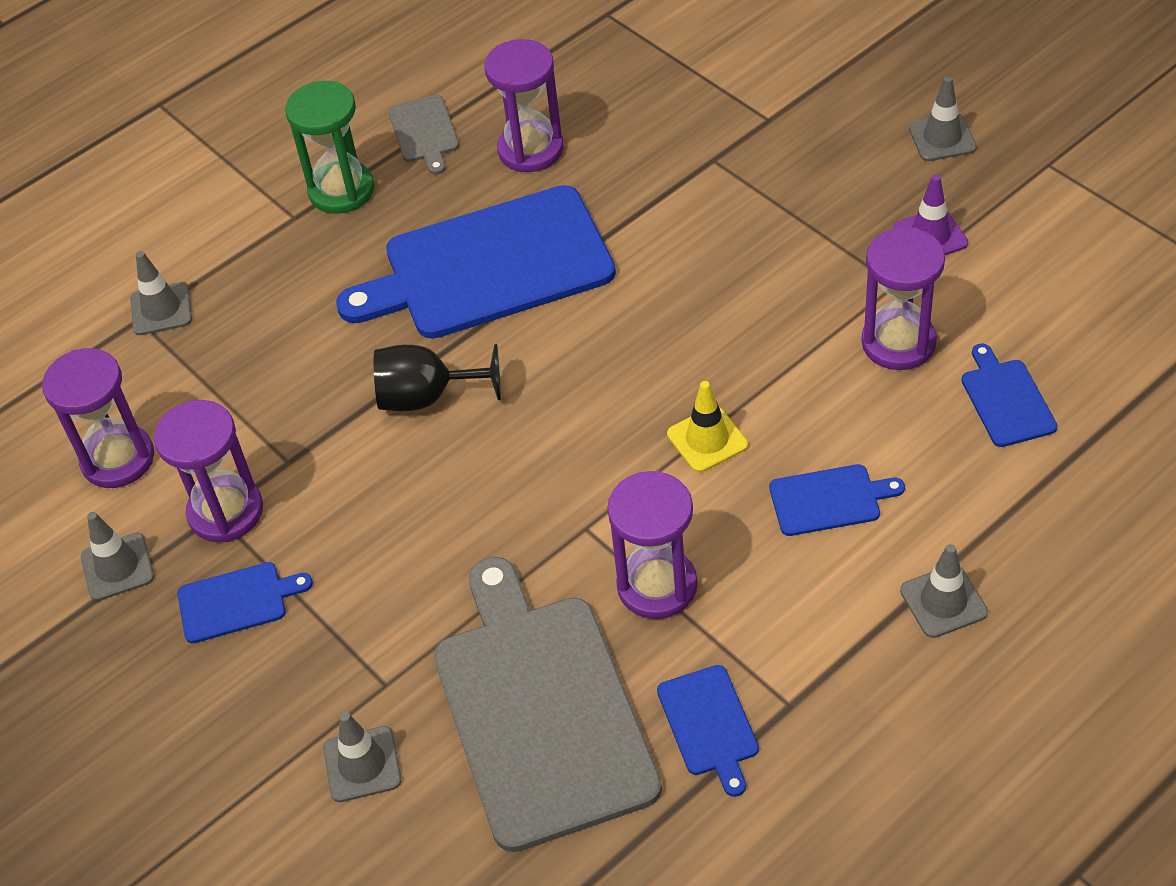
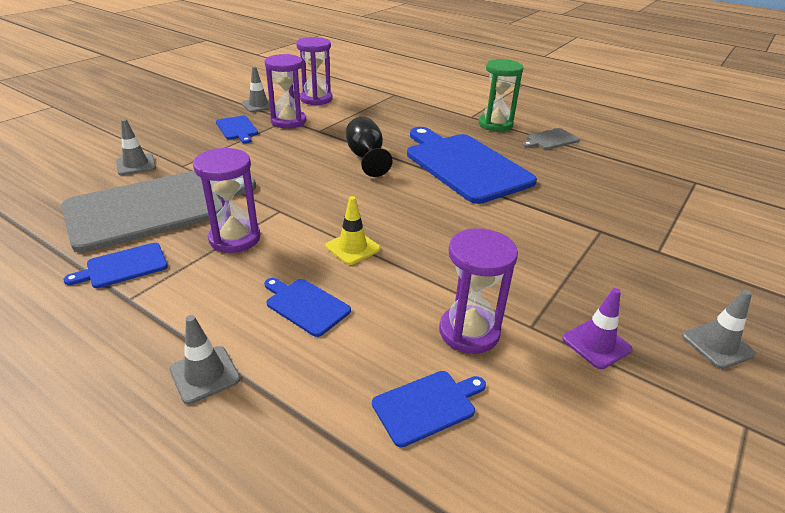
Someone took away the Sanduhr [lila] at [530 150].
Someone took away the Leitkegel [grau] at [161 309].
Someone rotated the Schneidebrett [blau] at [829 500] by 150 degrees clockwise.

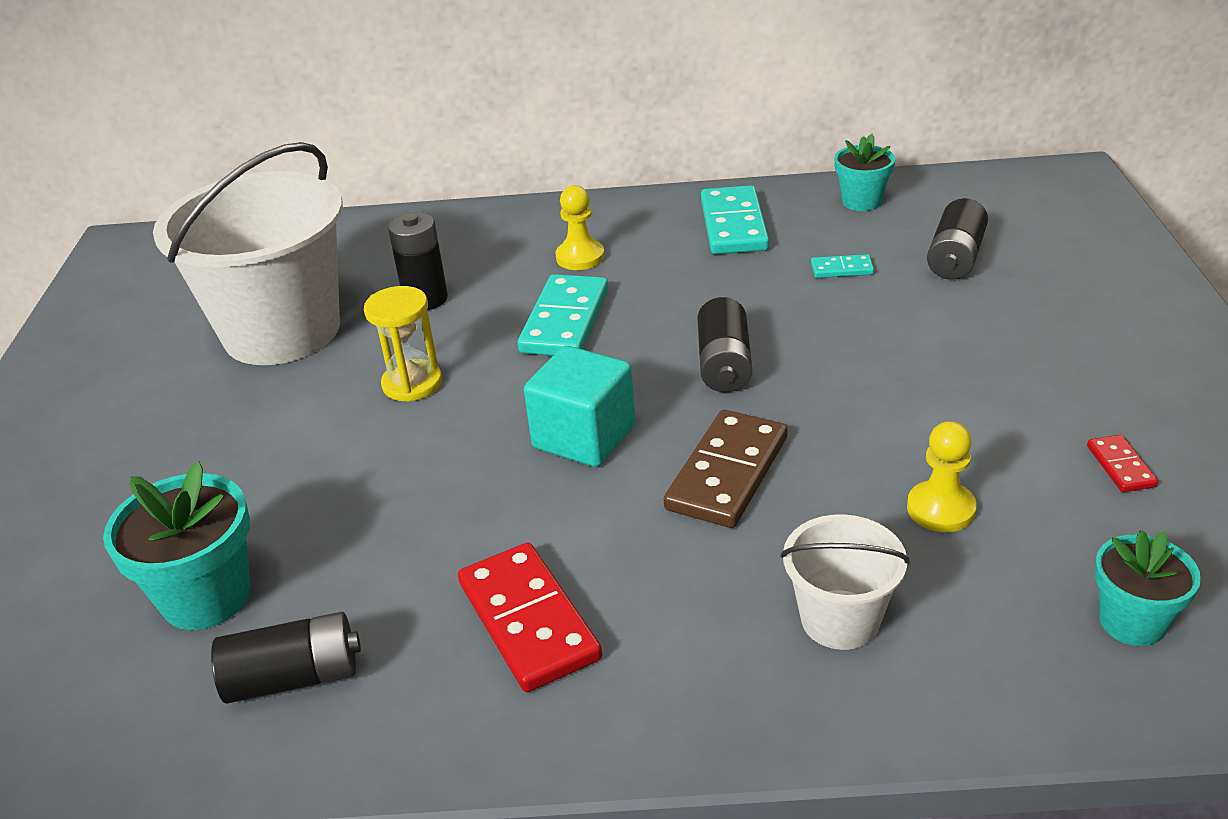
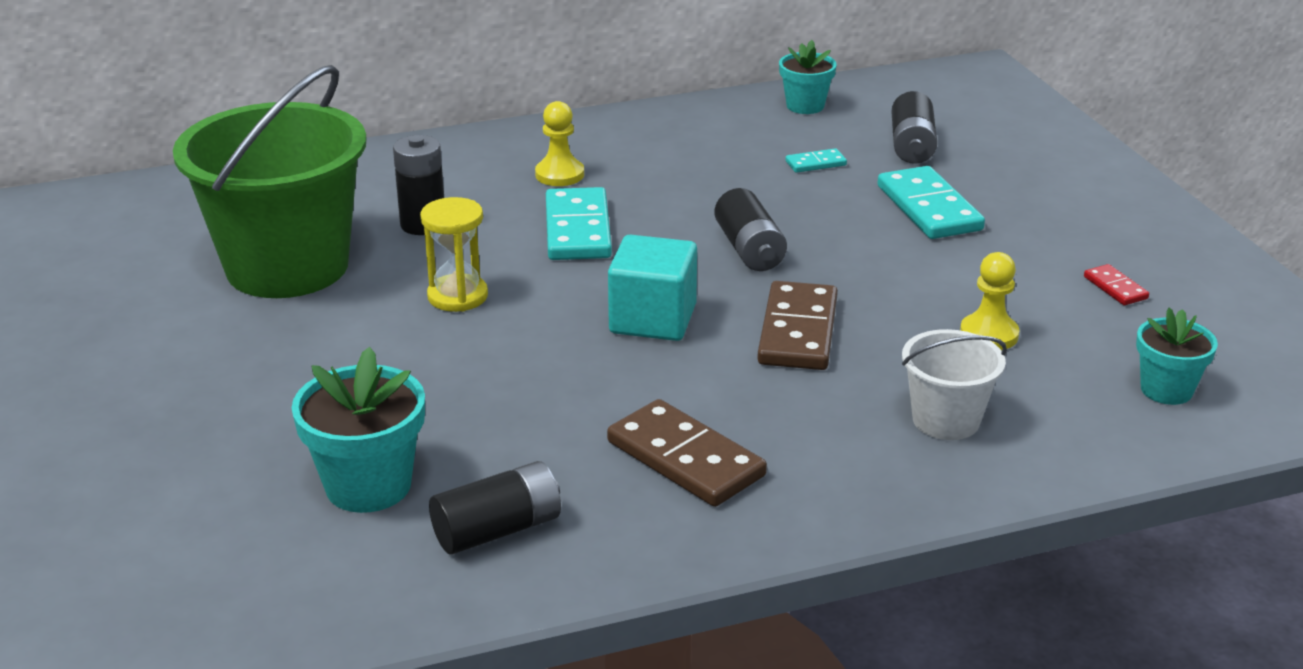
Someone repainted the Eimer [weiß] at [282 331], which became the Eimer [grün] at [287 267].
Someone carried the Dominostein [türkis] from [734 225] to [929 208].
Someone repainted the Dominostein [rot] at [528 621], which became the Dominostein [braun] at [685 459].

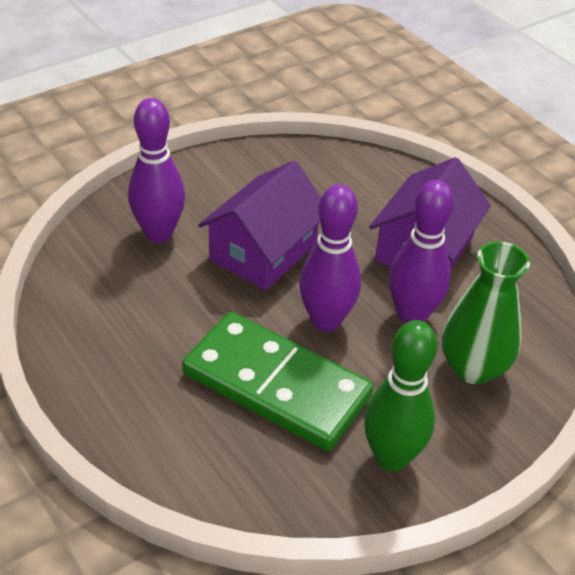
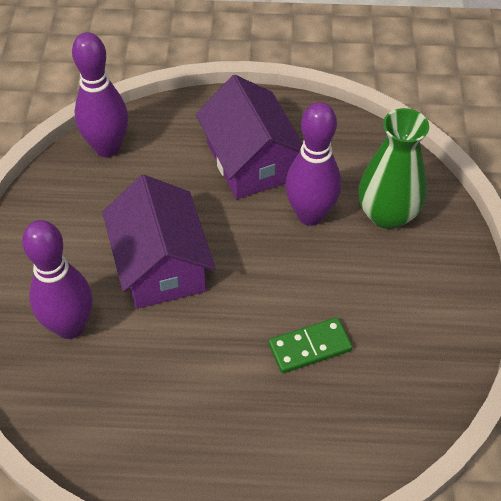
Someone carried the Bowlingkegel [lila] from [326 321] to [107 148].
Someone scaled the Dominostein [grün] at [276 385] by 0.47.
Someone took away the Bowlingkegel [grün] at [391 457].

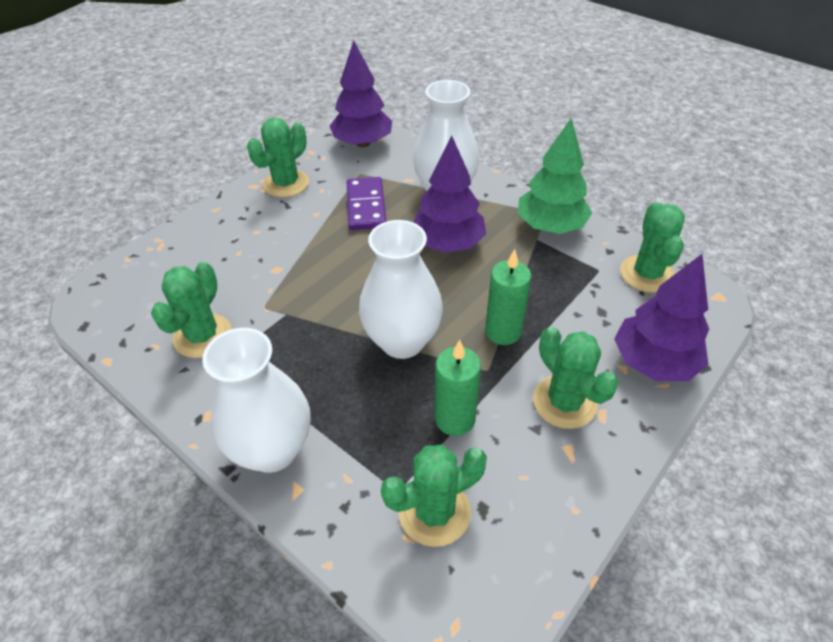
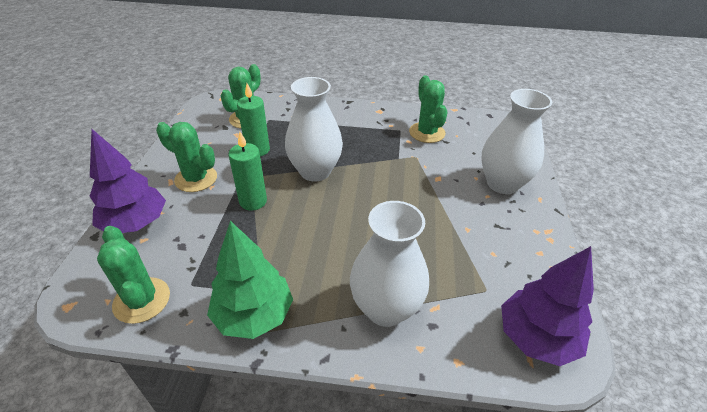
Someone took away the Kaktus [grün] at [286 184].
Someone took away the Baum [lila] at [448 244].
Someone took away the Dominostein [lila] at [366 206].
Someone carried the Vase [weiß] from [272 450] to [502 183].

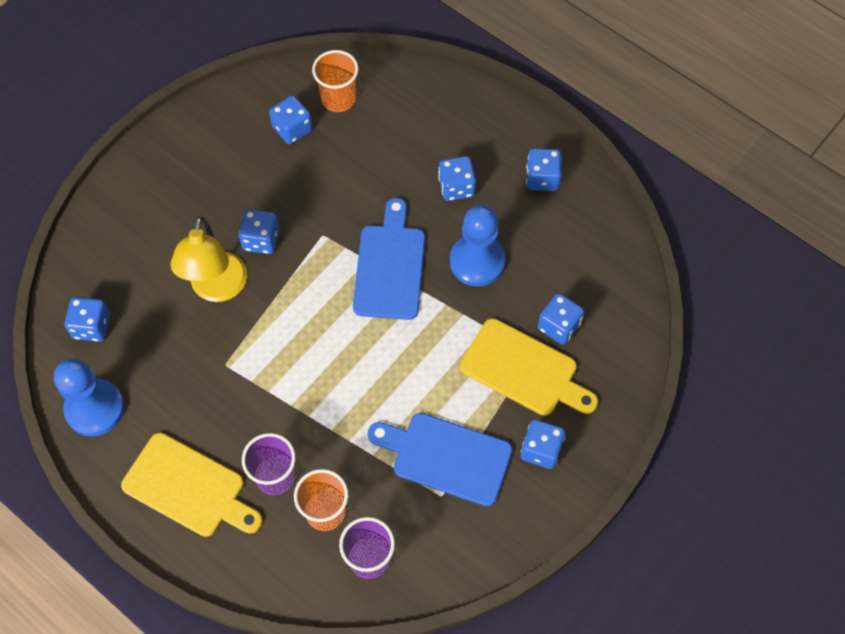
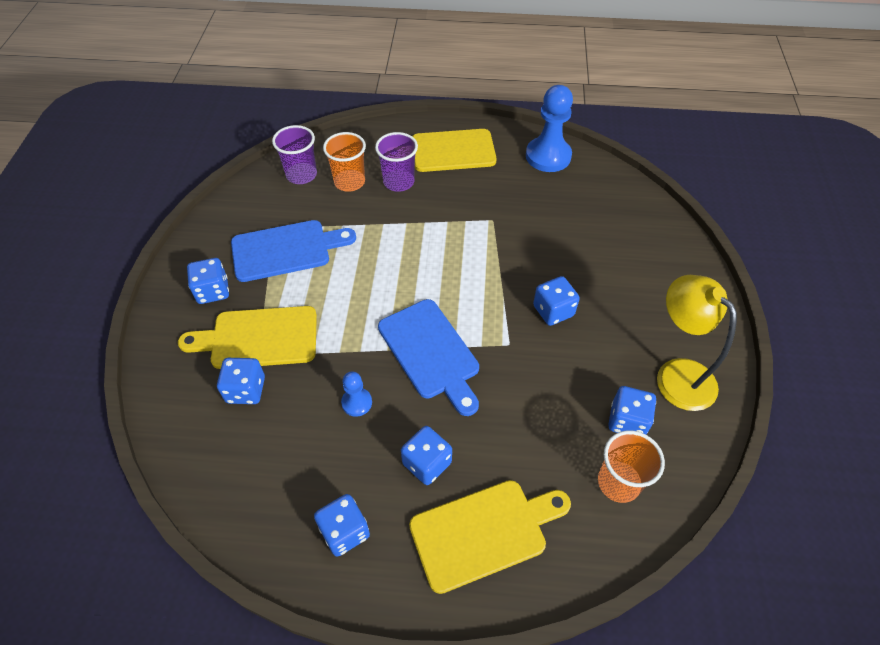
Someone scaled the Bauer [blau] at [477 261] by 0.51.
Someone carried the Lampe [gelb] from [217 288] to [677 374].
Someone took away the Spielwürfel [blau] at [92 326].
Someone put down the Schneidebrett [gelb] at [484 532].

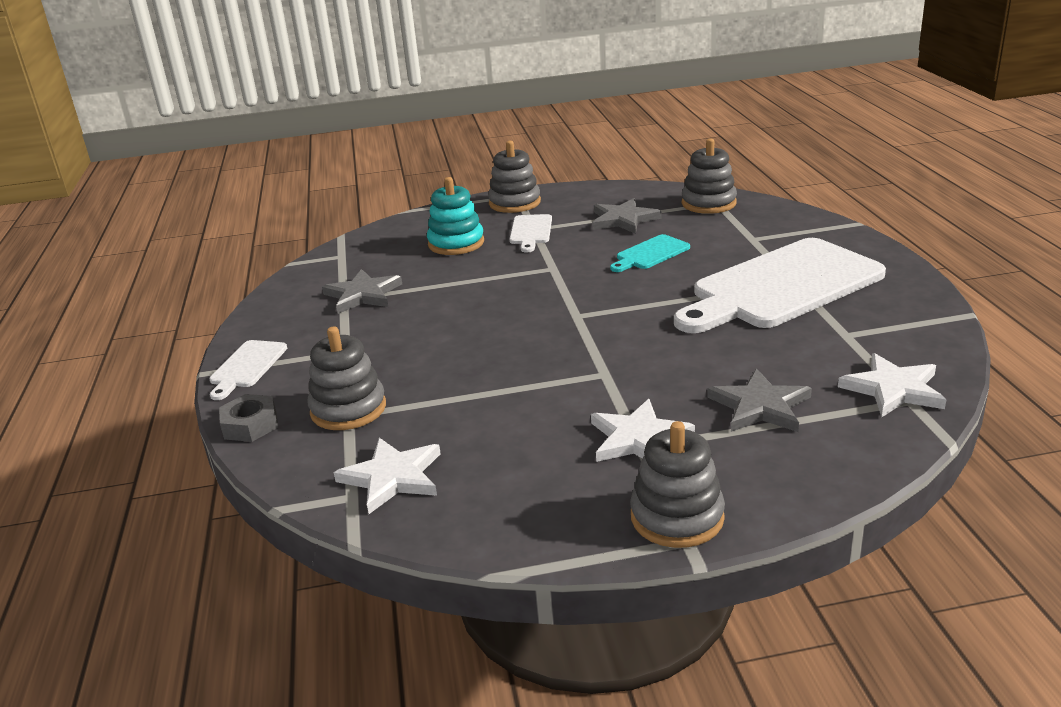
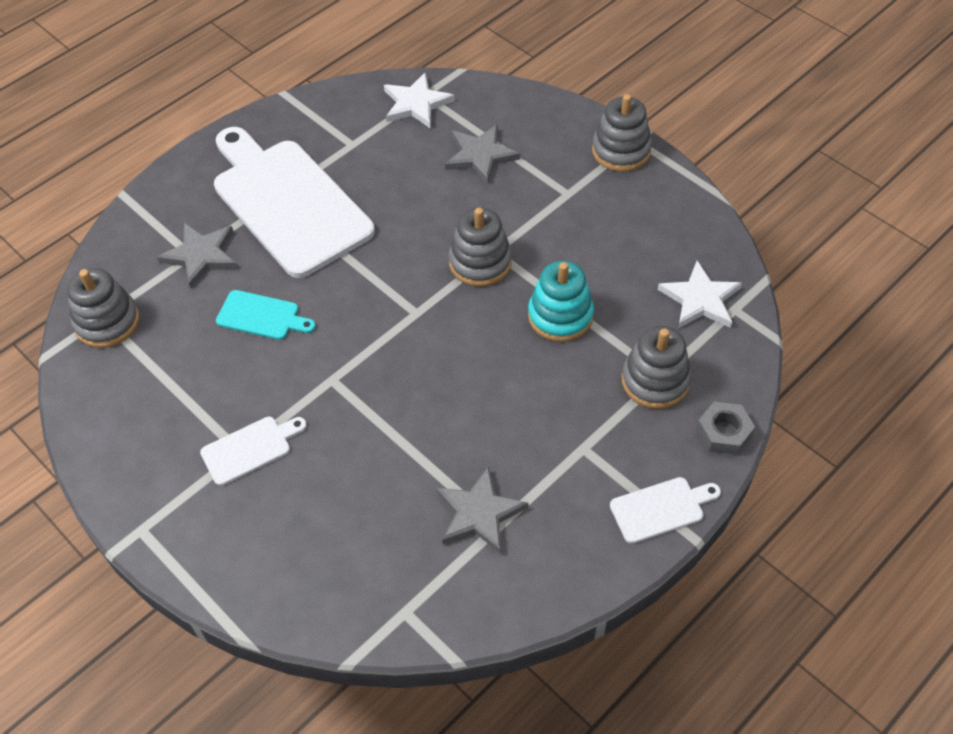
Someone carried the Stapelspielzeug [grau] from [514 203] to [480 262].
Someone carried the Stapelspielzeug [türkis] from [456 243] to [560 316].
Someone carried the Stern [grau] from [623 219] to [201 255].
Someone rotated the Schneidebrett [weiß] at [781 286] by 150 degrees counterclockwise.
Someone took away the Stern [weiß] at [638 438].

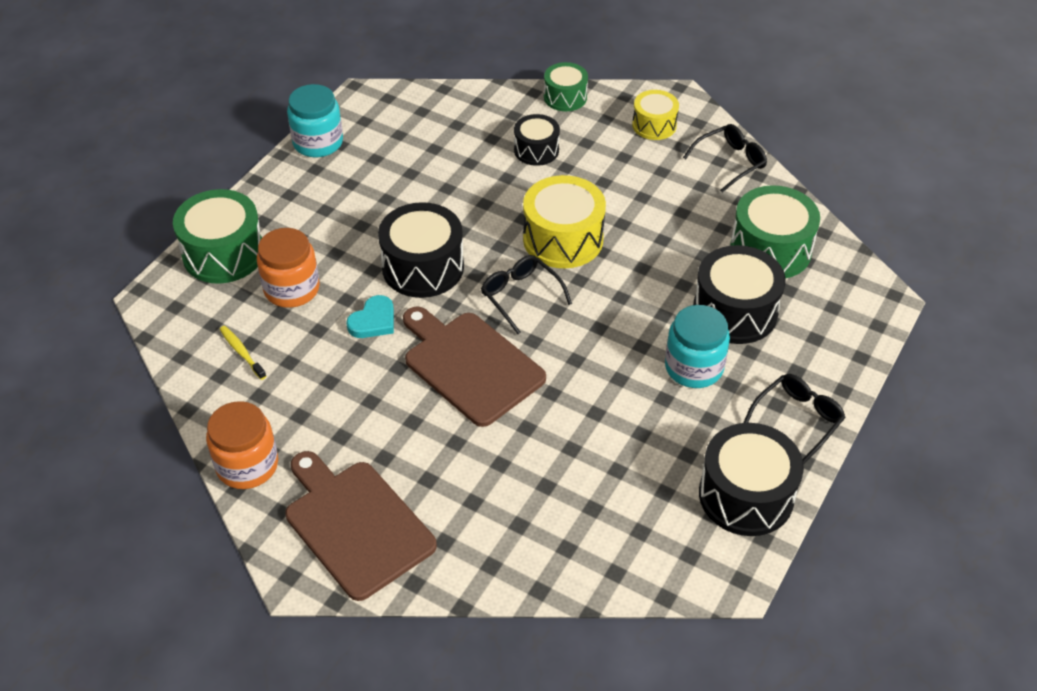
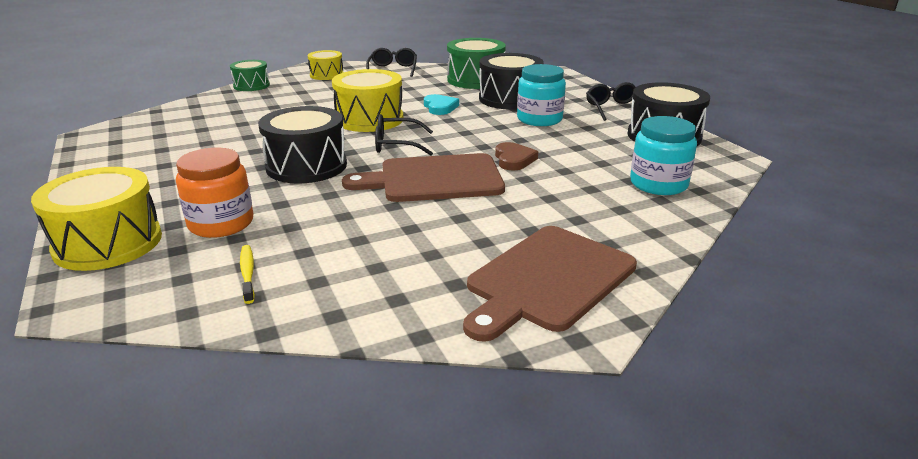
Someone carried the Einmachglas [türkis] from [318 142] to [658 184].
Someone took away the Trommel [schwarz] at [536 150].
Someone repainted the Trommel [grün] at [223 253], which became the Trommel [gelb] at [108 243].
Someone carried the Herz [türkis] from [373 321] to [440 107].
Someone rotated the Zahnbürste [gelb] at [242 352] by 75 degrees clockwise.
Someone took away the Einmachglas [orange] at [247 465].
Someone rotated the Schneidebrett [braun] at [356 524] by 45 degrees counterclockwise.
Someone put down the Herz [braun] at [514 159].

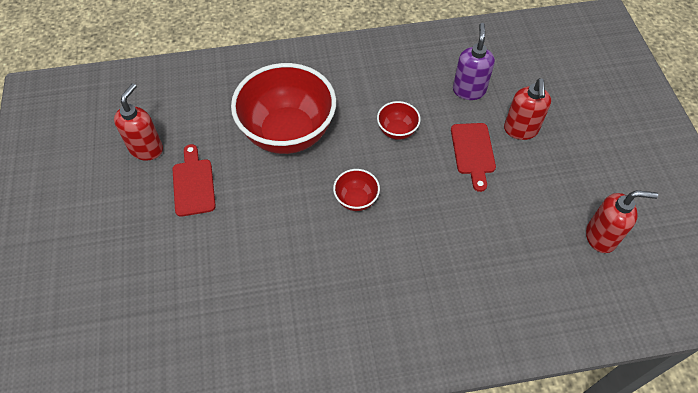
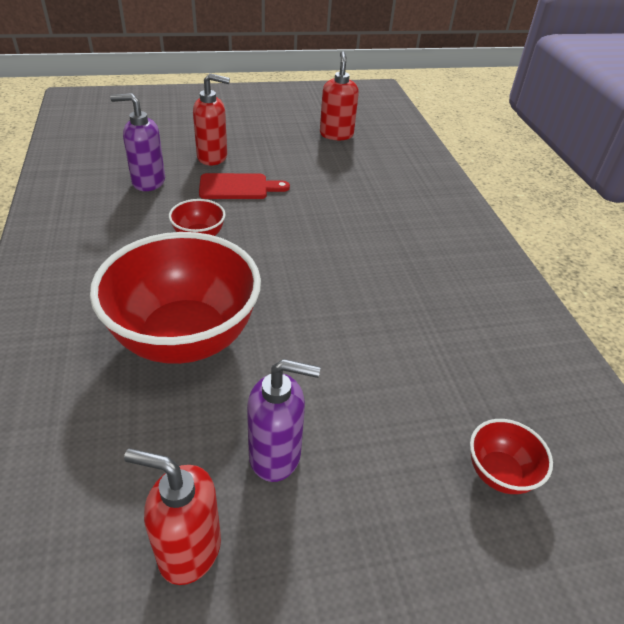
Someone swapped the Schneidebrett [rot] at [193 184] for the Seifenspender [lila] at [276 455].
Someone carried the Schüssel [rot] from [356 200] to [499 473].

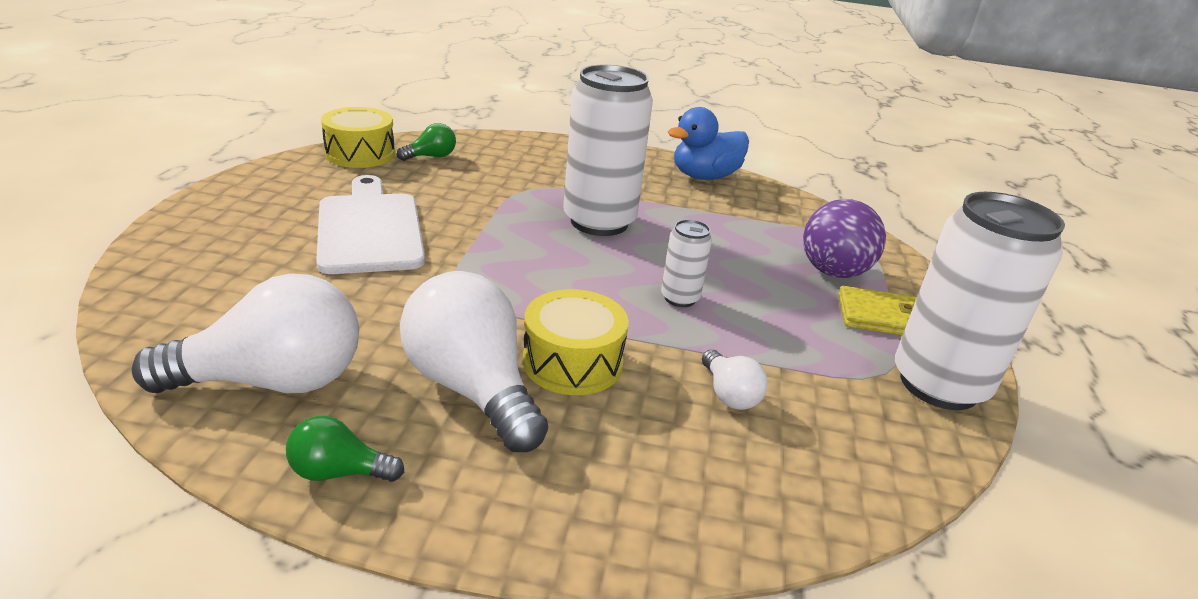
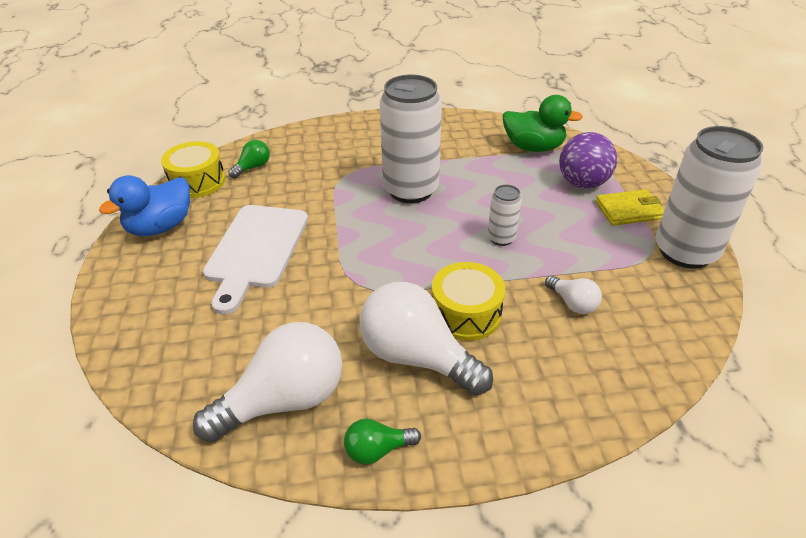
Someone carried the Ente [blau] from [704 176] to [161 227].
Someone rotated the Schneidebrett [weiß] at [369 229] by 135 degrees counterclockwise.
Someone put down the Ente [grün] at [533 147].

